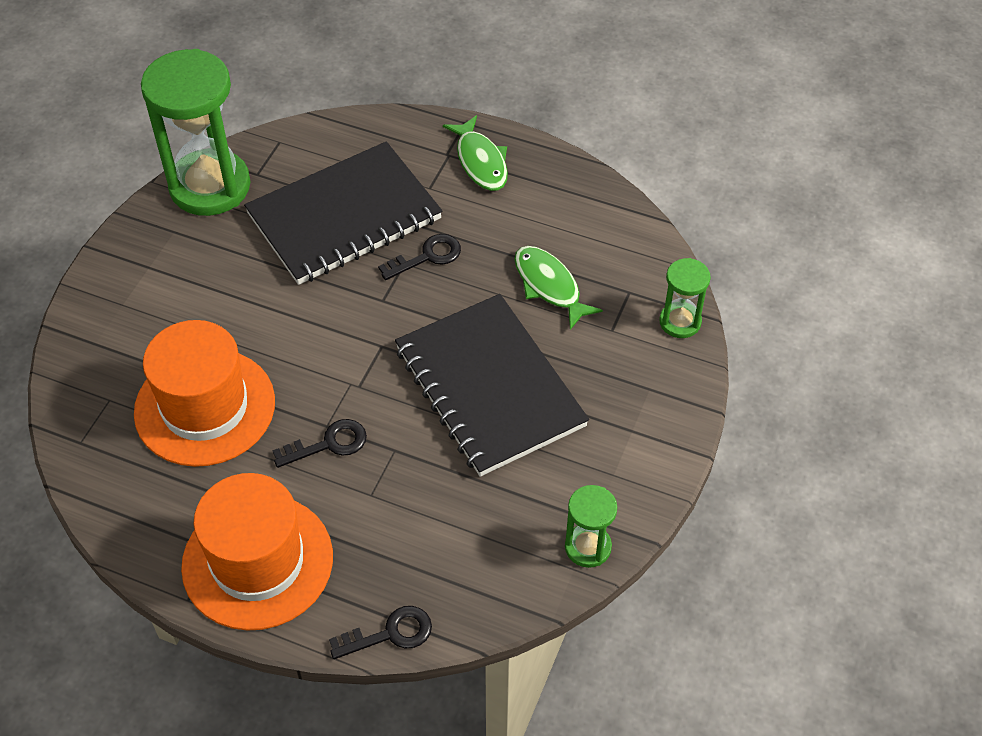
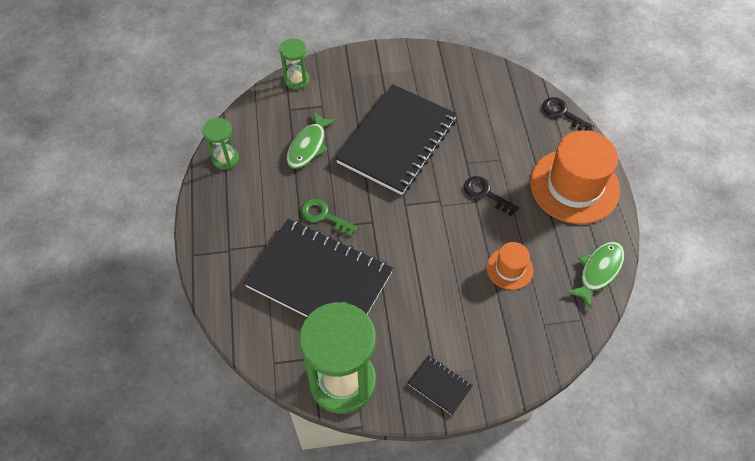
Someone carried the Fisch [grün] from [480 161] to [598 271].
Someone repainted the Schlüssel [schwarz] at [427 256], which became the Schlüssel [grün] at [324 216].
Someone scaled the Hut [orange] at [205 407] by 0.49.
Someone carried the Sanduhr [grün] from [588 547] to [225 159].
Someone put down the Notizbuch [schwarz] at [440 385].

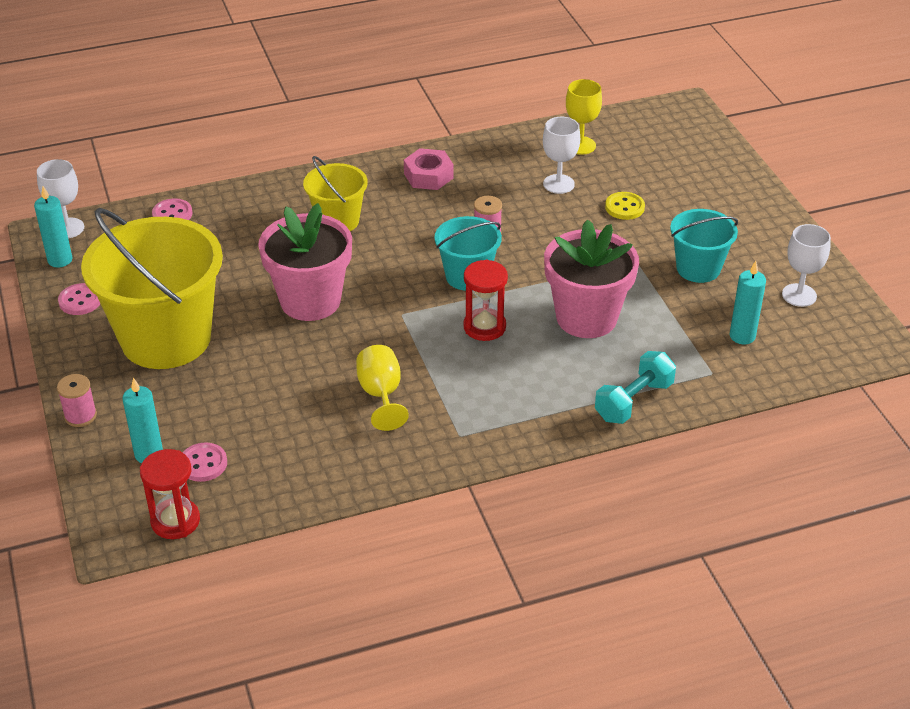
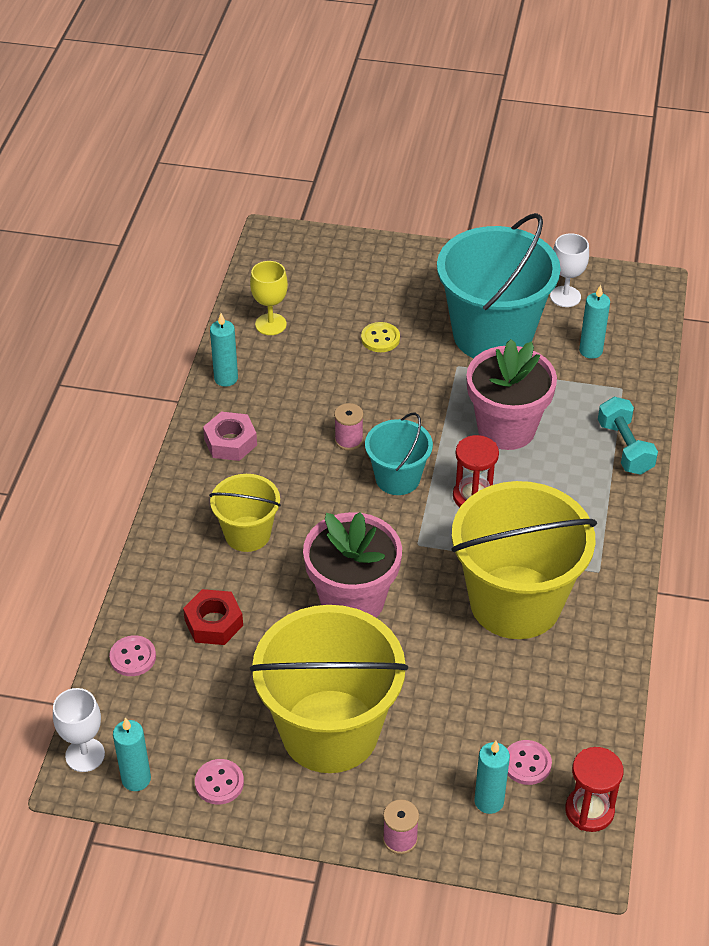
Someone took away the Kelch [weiß] at [558 184].
Someone scaled the Eimer [türkis] at [698 268] by 1.93.
Someone swapped the Kelch [gelb] at [381 395] for the Eimer [gelb] at [515 602].
Someone put down the Kerze [türkis] at [226 378].
Someone put down the Sechskantmutter [rot] at [213 623].

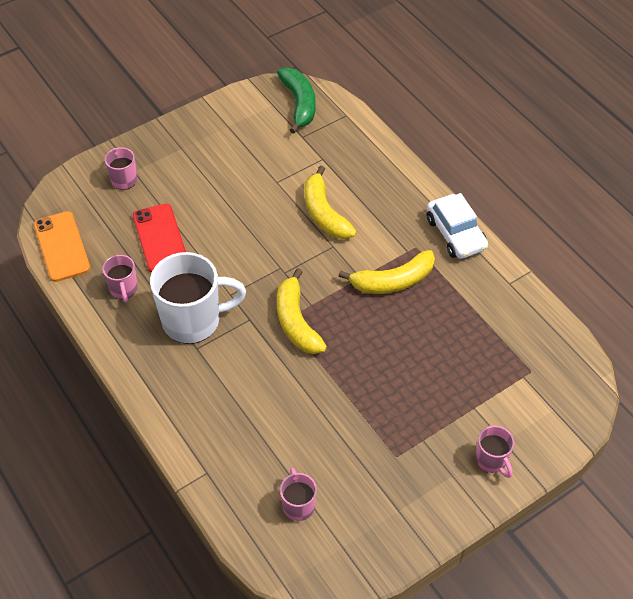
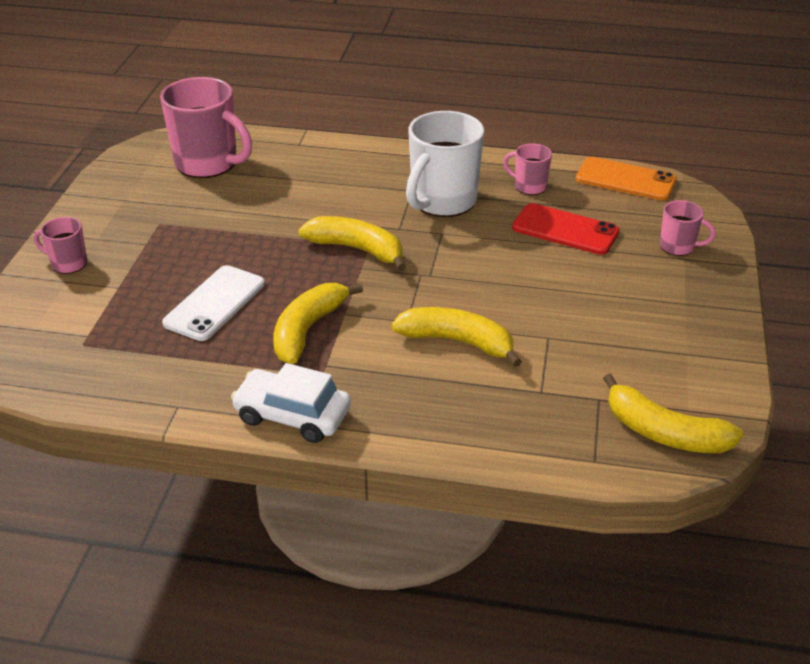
Someone repainted the Banane [grün] at [299 104], which became the Banane [gelb] at [664 433].
Someone scaled the Tasse [rosa] at [298 505] by 2.00.
Someone put down the Handy [weiß] at [215 303].

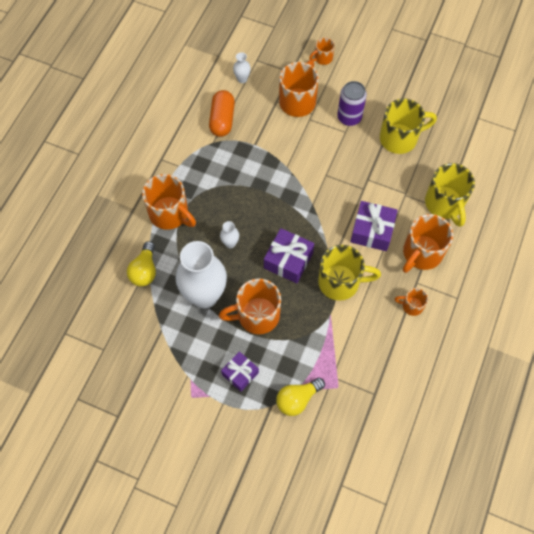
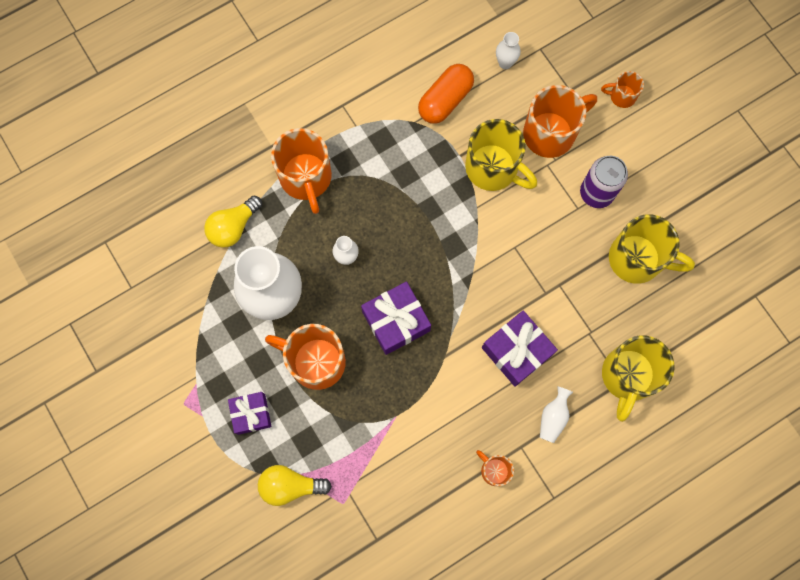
Someone swapped the Tasse [orange] at [421 254] for the Vase [weiß] at [553 417].
Someone carried the Tasse [gelb] from [340 282] to [493 169].

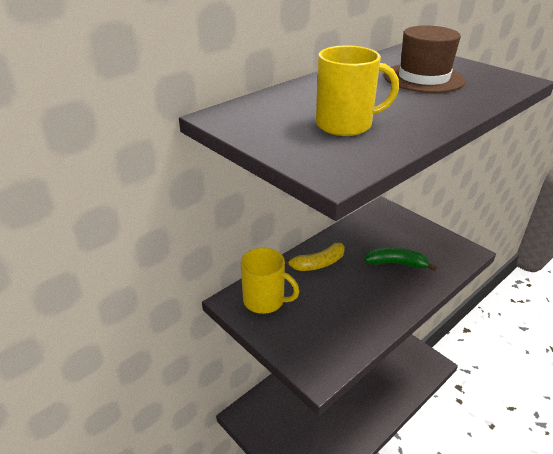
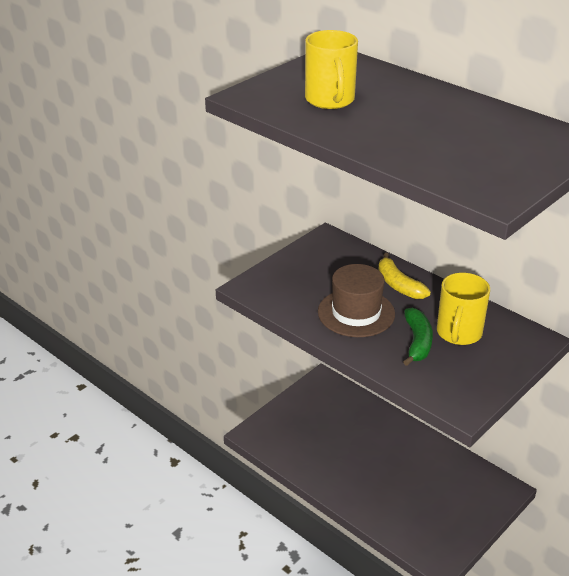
Someone carried the Hut [braun] from [423 78] to [356 313].
Someone carried the Tasse [gelb] from [265 300] to [458 333].

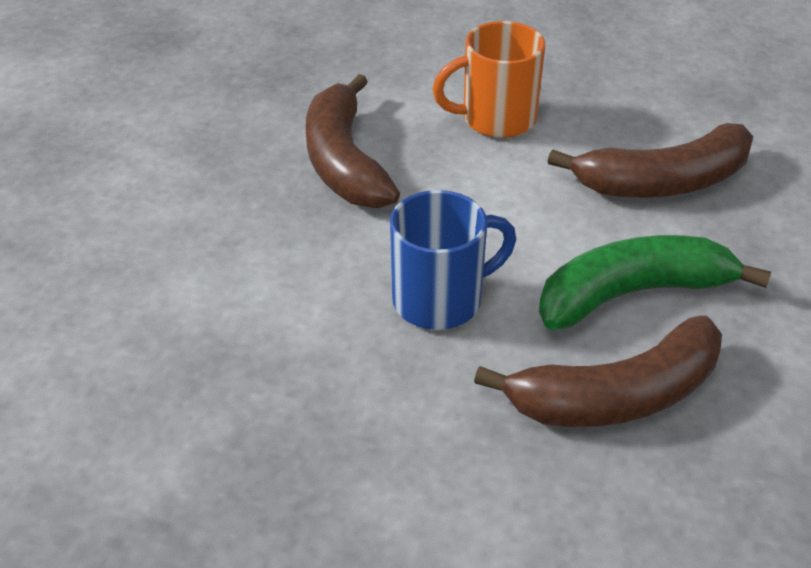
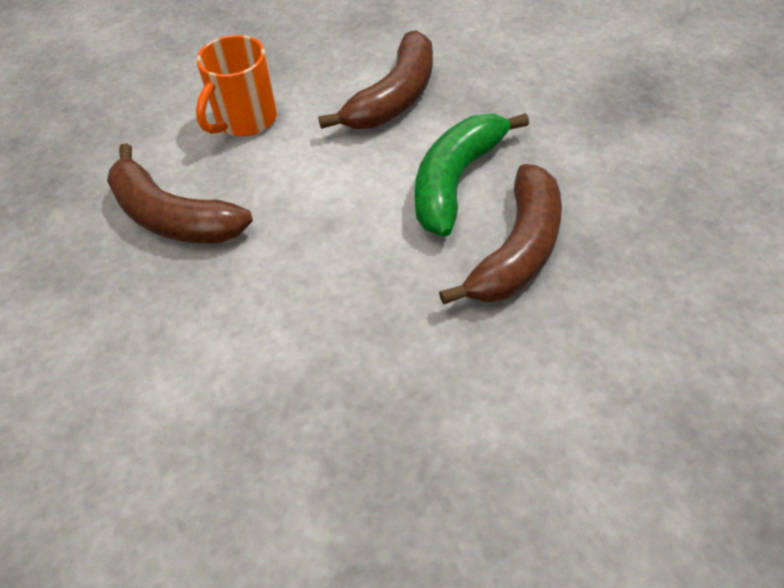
Someone took away the Tasse [blau] at [440 300].

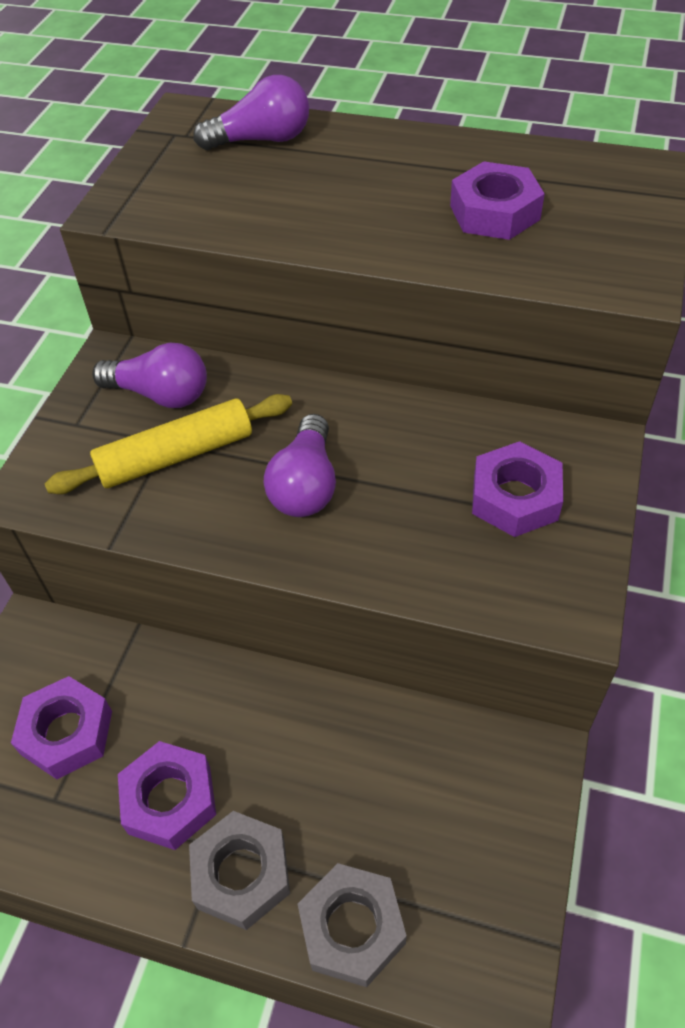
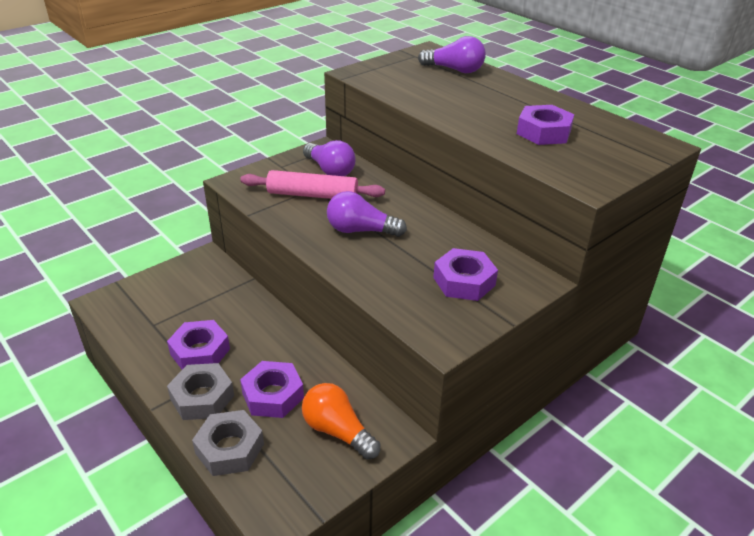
Someone repainted the Nudelholz [gelb] at [176 456], which became the Nudelholz [rosa] at [312 195].
Someone rotated the Glühbirne [lila] at [305 485] by 60 degrees clockwise.
Someone carried the Sechskantmutter [lila] from [67 733] to [273 395].
Someone put down the Glühbirne [orange] at [337 431].

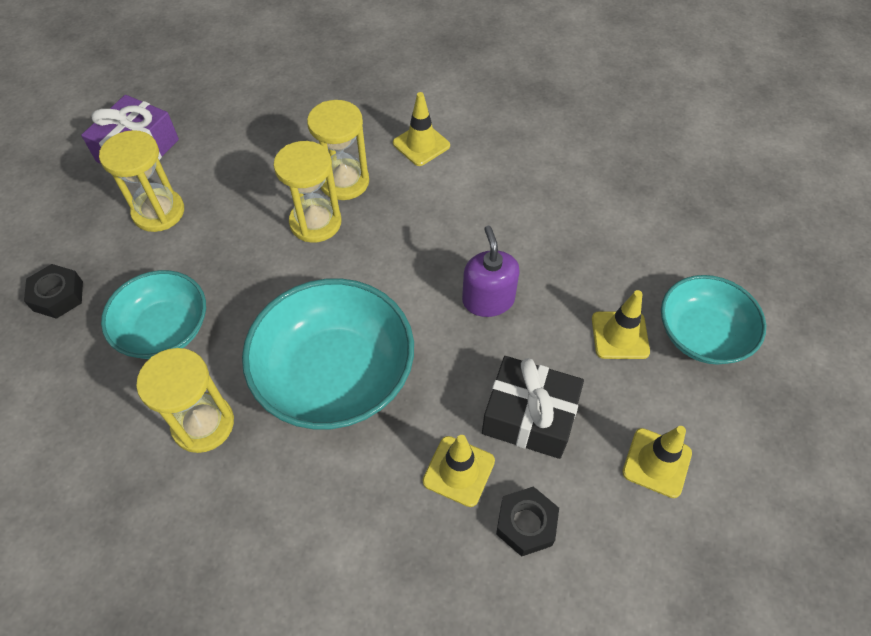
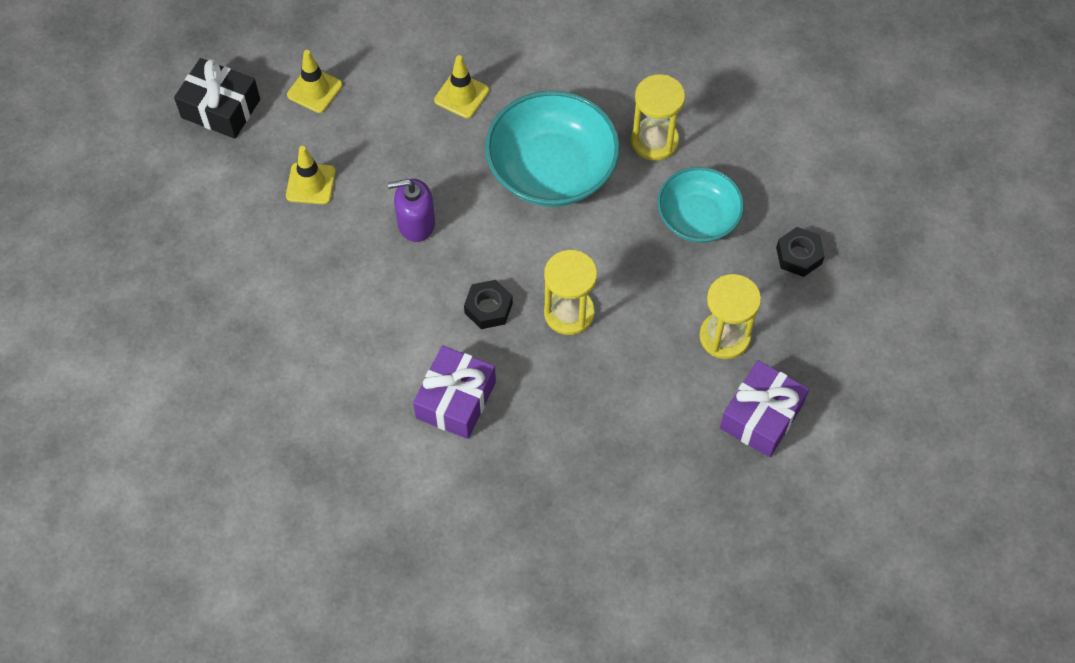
Someone swapped the Leitkegel [gelb] at [421 144] for the Geschenk [lila] at [456 400].
Someone took away the Sanduhr [gelb] at [344 181].
Someone rotated the Seifenspender [lila] at [488 300] by 90 degrees clockwise.
Someone took away the Schüssel [türkis] at [702 334].
Someone carried the Geschenk [schwarz] from [529 416] to [221 108].
Someone carried the Sechskantmutter [schwarz] from [526 524] to [488 308].

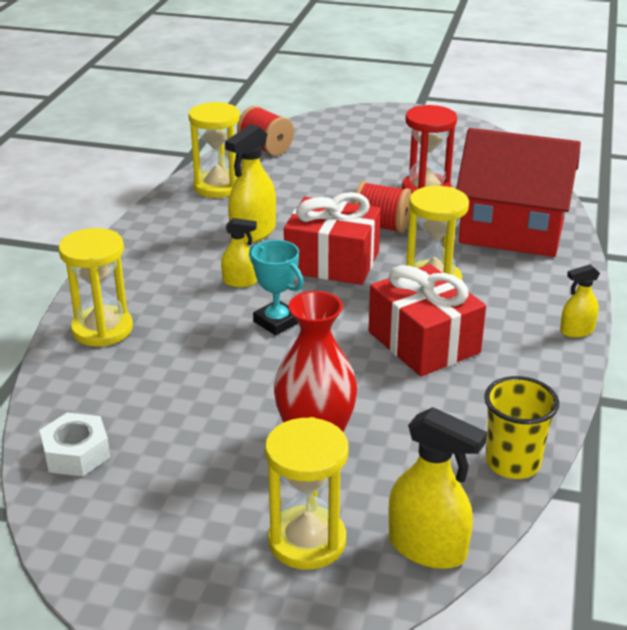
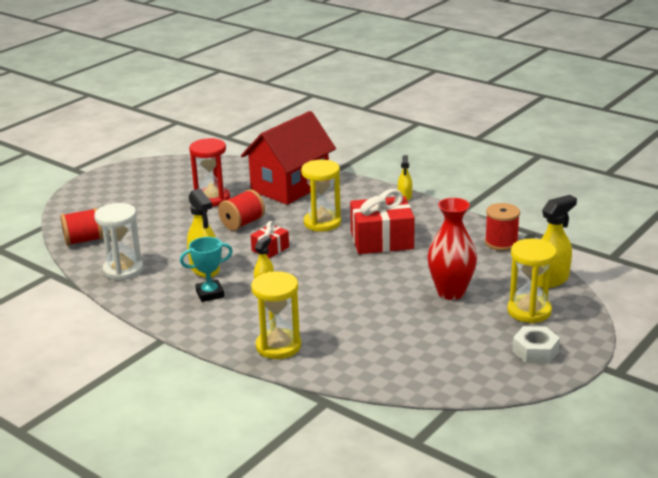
Someone repainted the Sanduhr [gelb] at [218 187], which became the Sanduhr [weiß] at [123 270].
Someone scaled the Geschenk [rot] at [332 262] by 0.52.
Someone carried the Pokal [türkis] from [276 322] to [210 294].
Someone swapped the Becher [gelb] at [512 463] for the Garnrolle [rot] at [501 242].
Someone carried the Sechskantmutter [weiß] from [76 453] to [535 351].

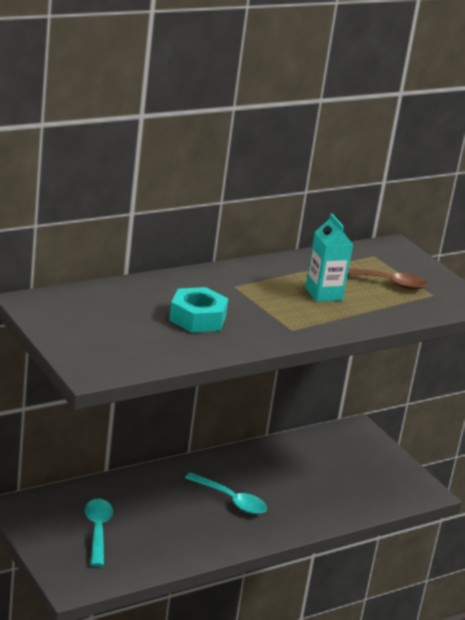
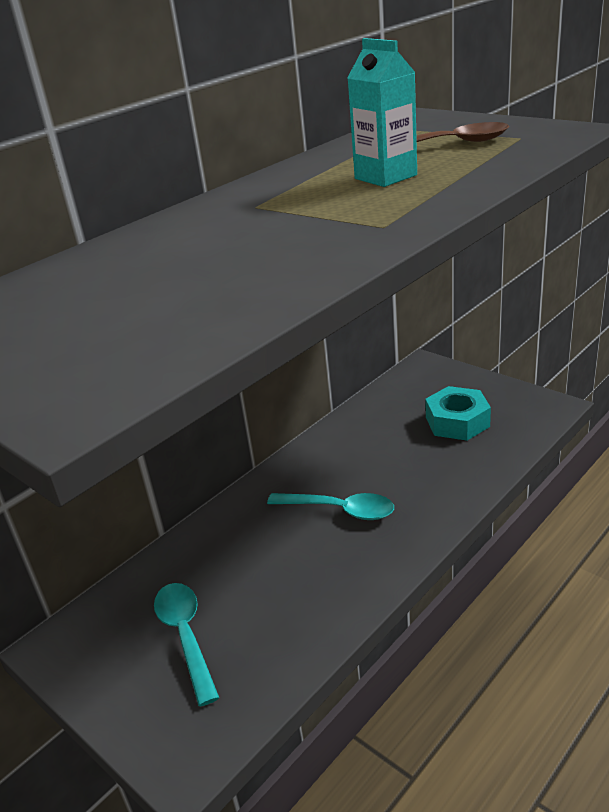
Someone carried the Sechskantmutter [türkis] from [197 318] to [457 422].

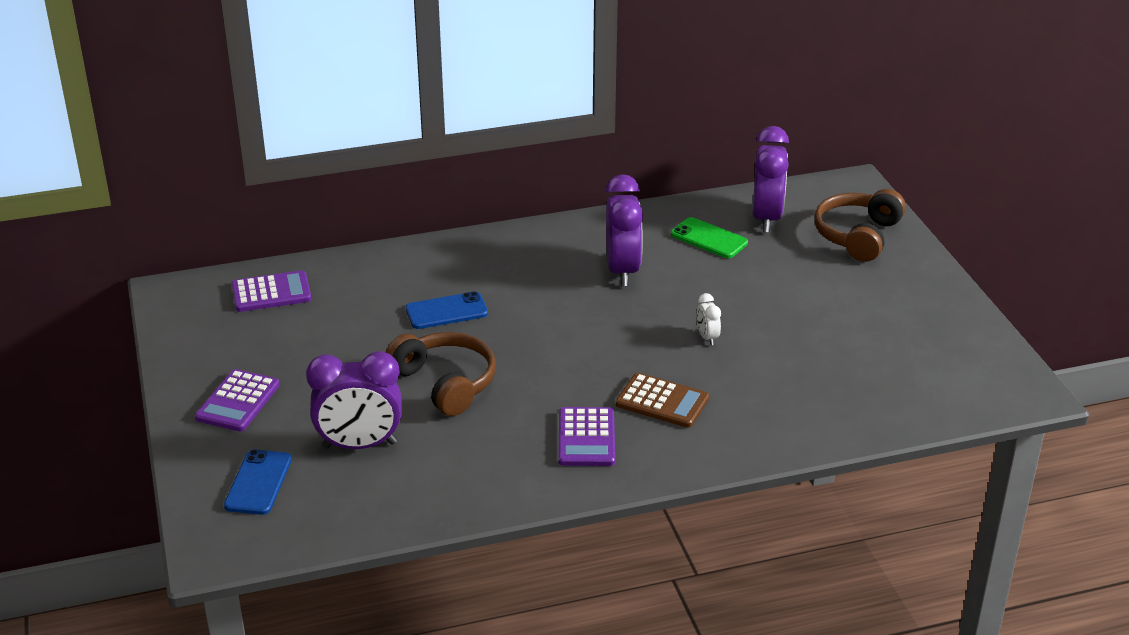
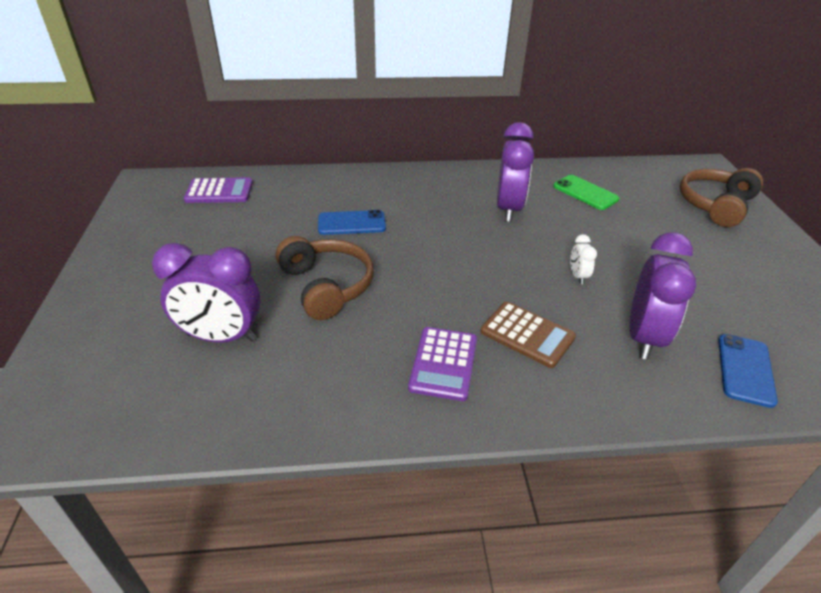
Someone carried the Wecker [lila] from [766 218] to [643 337].
Someone took away the Taschenrechner [lila] at [238 401].
Someone carried the Handy [blau] from [258 483] to [745 370].

